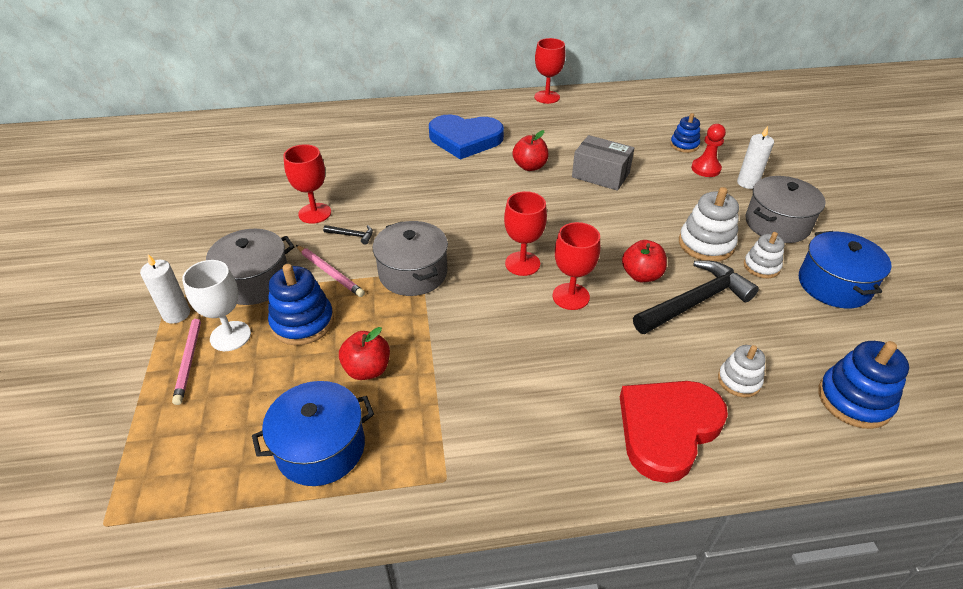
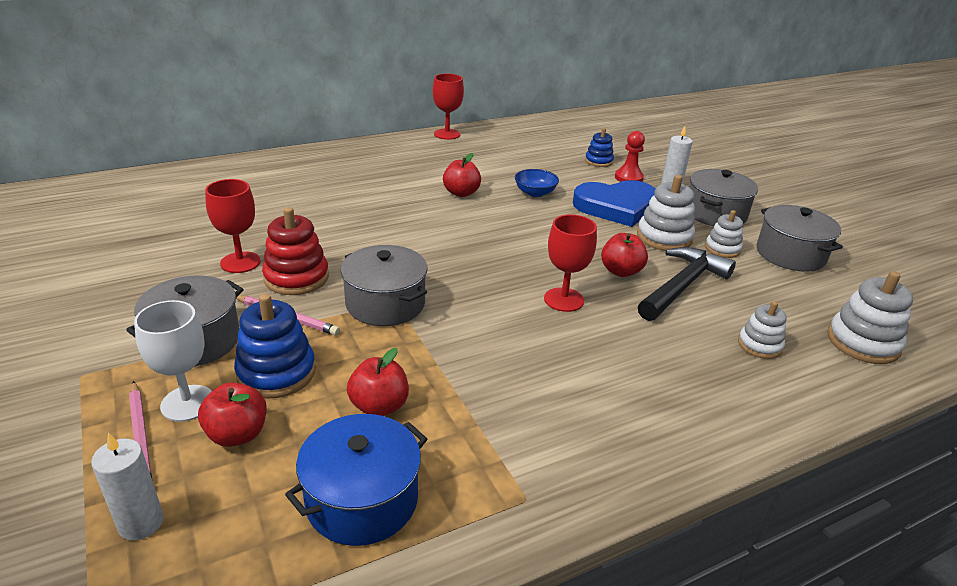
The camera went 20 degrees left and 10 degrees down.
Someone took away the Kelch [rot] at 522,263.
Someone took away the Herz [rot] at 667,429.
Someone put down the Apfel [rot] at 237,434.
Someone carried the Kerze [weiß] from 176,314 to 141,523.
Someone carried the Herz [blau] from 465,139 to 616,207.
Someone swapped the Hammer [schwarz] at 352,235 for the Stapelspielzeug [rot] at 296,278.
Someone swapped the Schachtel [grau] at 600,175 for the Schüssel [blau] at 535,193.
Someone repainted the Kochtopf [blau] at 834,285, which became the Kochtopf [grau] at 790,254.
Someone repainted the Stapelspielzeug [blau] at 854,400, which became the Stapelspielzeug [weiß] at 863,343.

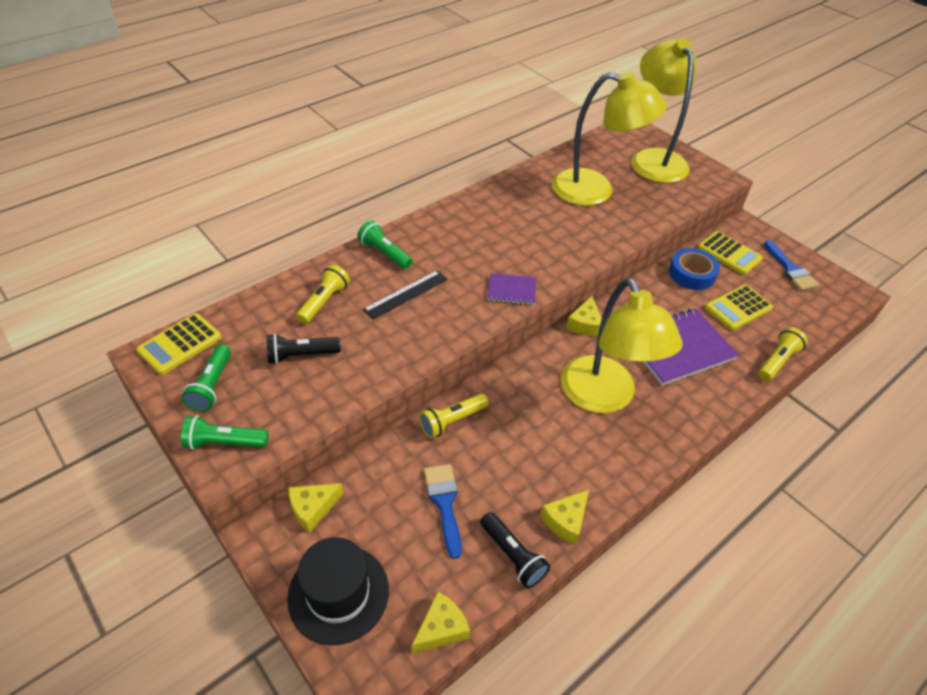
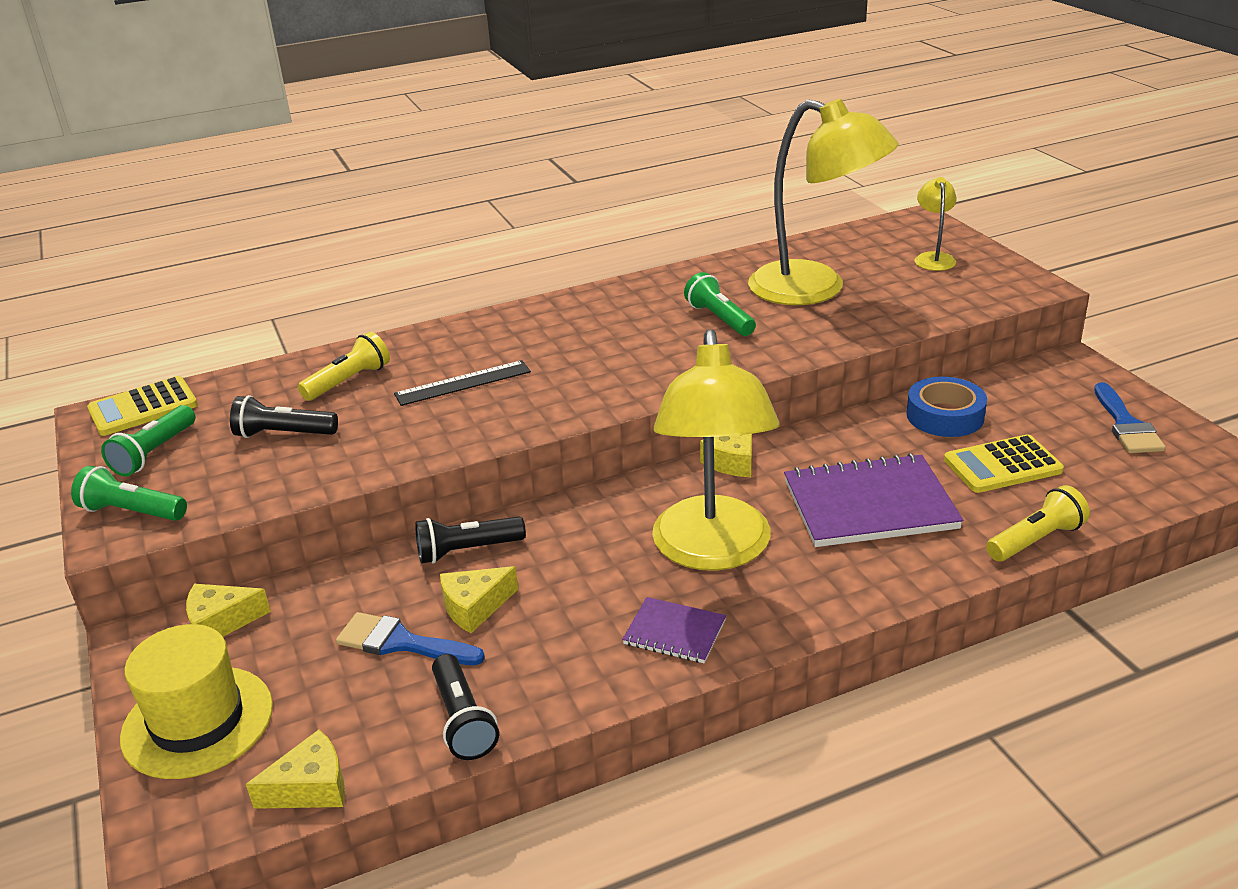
The camera went 20 degrees right and 15 degrees down.
Someone took away the Taschenrechner [gelb] at 729,253.
Someone carried the Taschenlampe [grün] from 384,253 to 719,319.
Someone carried the Notizbuch [lila] from 511,290 to 674,632.
Someone carried the Käse [gelb] from 565,520 to 475,607.
Someone repainted the Hut [schwarz] at 338,593, which became the Hut [gelb] at 197,721.
Someone repainted the Taschenlampe [gelb] at 452,421, which became the Taschenlampe [schwarz] at 467,551.
Someone rotated the Pinsel [blau] at 444,503 by 75 degrees counterclockwise.
Someone scaled the Lampe [gelb] at 654,159 by 0.44.

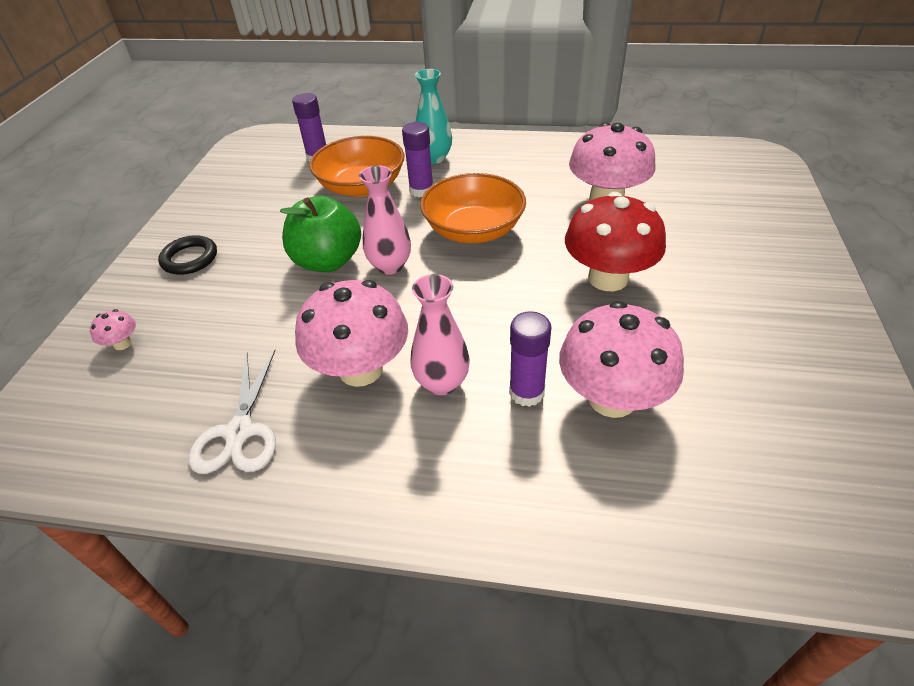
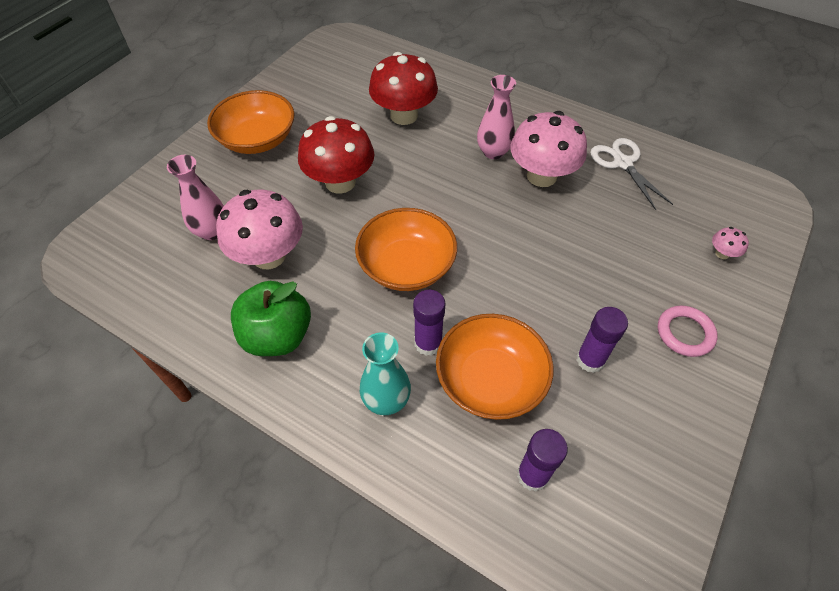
The camera went 160 degrees left and 10 degrees up.
Someone put down the Schüssel [orange] at 257,139.
Someone carried the Apfel [grün] from 328,261 to 277,336.
Someone carried the Vase [rosa] from 390,266 to 212,231.
Someone carried the Klebestift [lila] from 526,392 to 590,360.
Someone repainted the Ring [schwarz] at 190,258, which became the Ring [rosa] at 685,333.
Someone repainted the Pilz [rosa] at 612,398, which became the Pilz [rot] at 404,115.
Someone rotated the Schere [weiß] at 239,432 by 45 degrees counterclockwise.

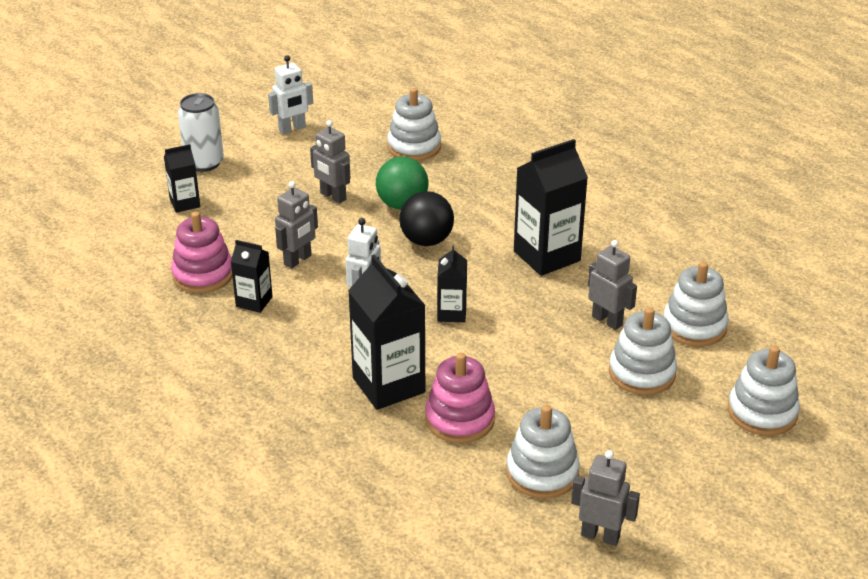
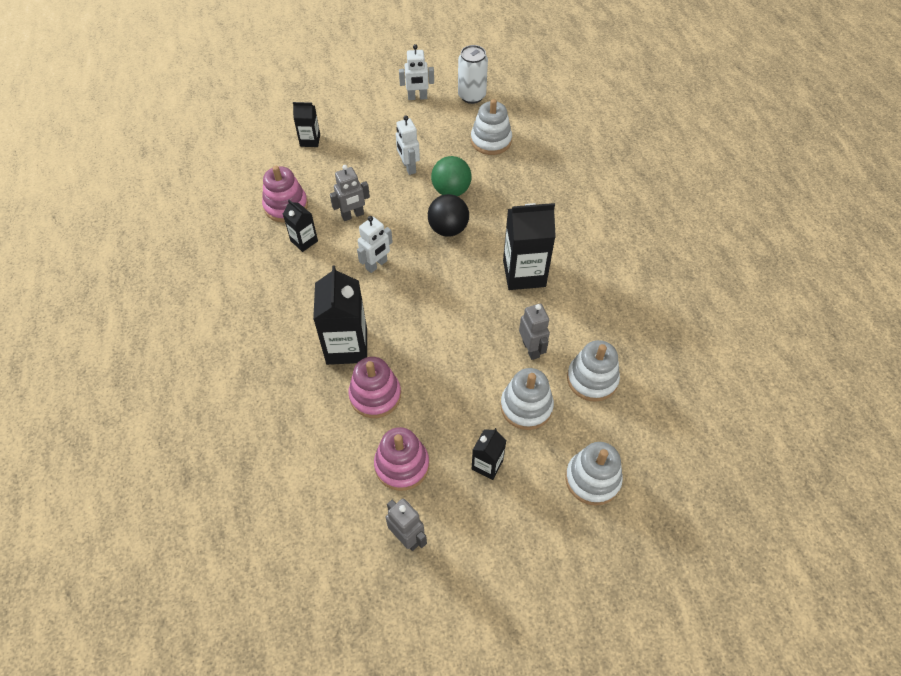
The camera went 25 degrees right and 20 degrees up.
Someone carried the Dose [weiß] from 204,163 to 471,96.
Someone carried the Getränkekarton [schwarz] from 451,313 to 487,465.
Someone repainted the Roboter [grau] at 333,196, which became the Roboter [weiß] at 408,167.
Someone repainted the Stapelspielzeug [weiß] at 542,473, which became the Stapelspielzeug [rosa] at 402,465.

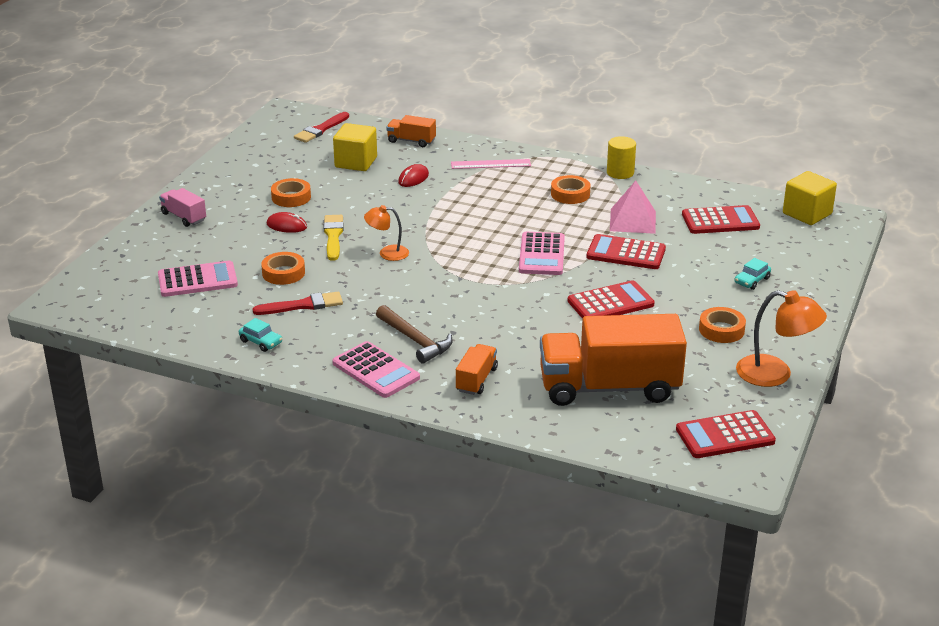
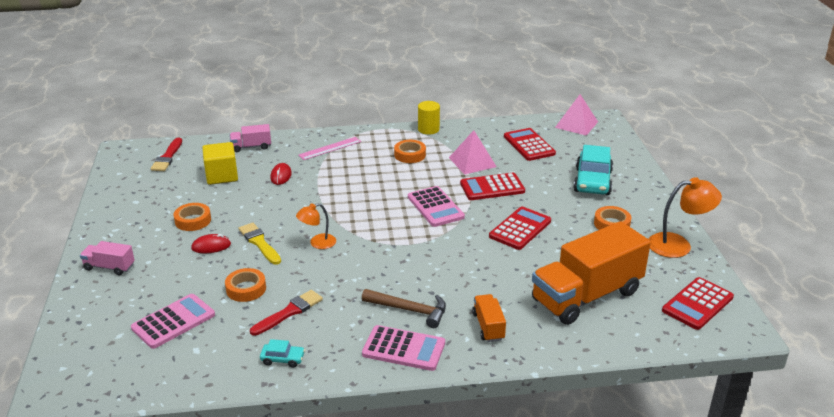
The camera went 30 degrees left and 0 degrees up.
Someone swapped the Kubus [gelb] at 807,214 for the Pyramide [rosa] at 576,124.
Someone repainted the Lastwagen [orange] at 411,141, which became the Lastwagen [rosa] at 251,147.
Someone rotated the Taschenrechner [rot] at 720,221 by 75 degrees counterclockwise.
Someone scaled the Auto [türkis] at 752,280 by 2.12.

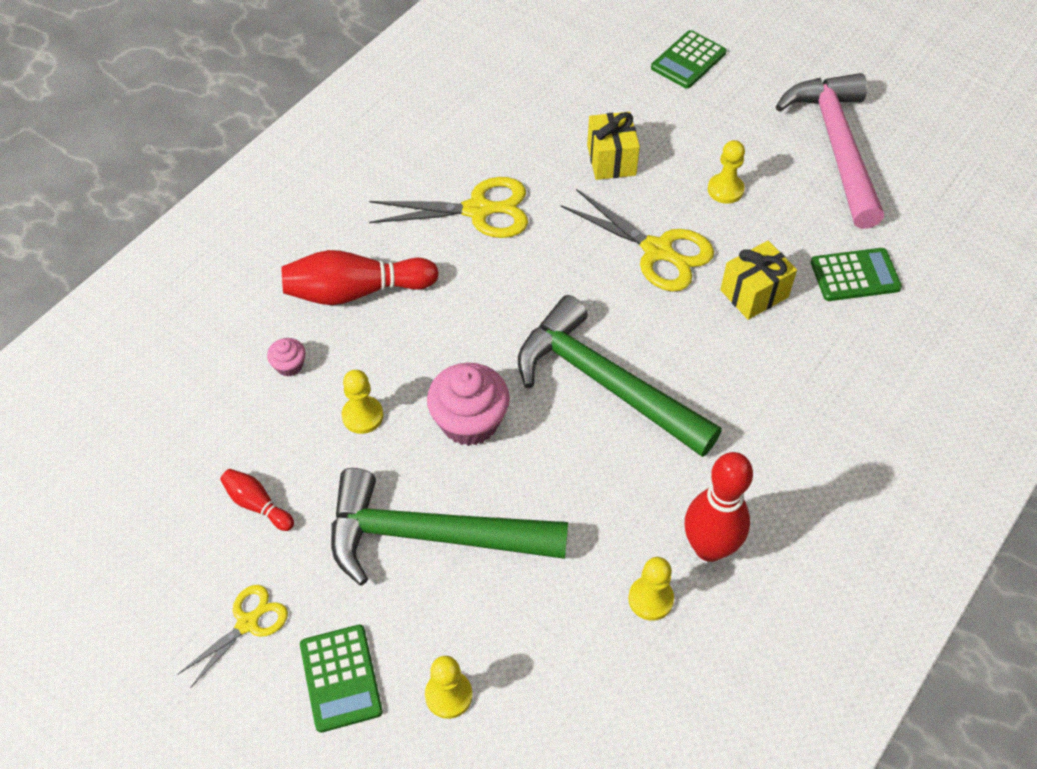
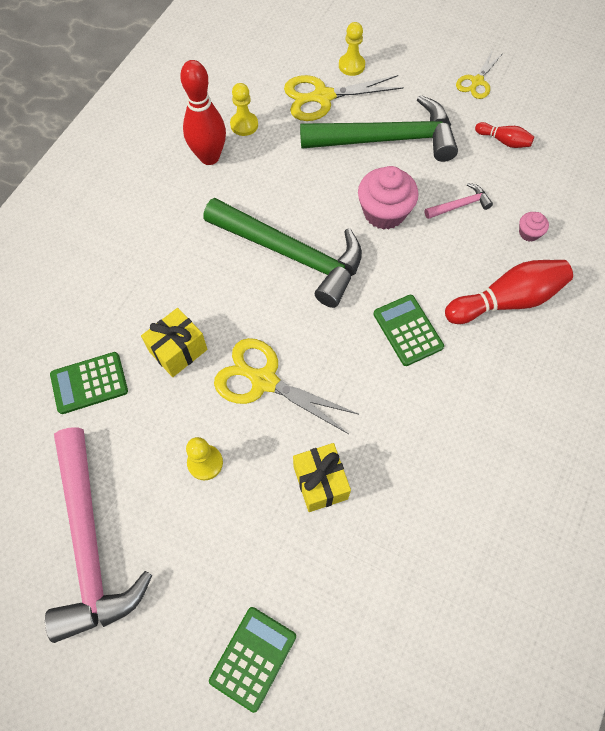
The camera went 170 degrees right and 10 degrees up.
Someone carried the Taschenrechner [grün] from 341,678 to 408,330.
Someone carried the Schere [gelb] from 479,210 to 322,97.
Someone swapped the Bauer [gelb] at 362,416 for the Hammer [rosa] at 460,205.

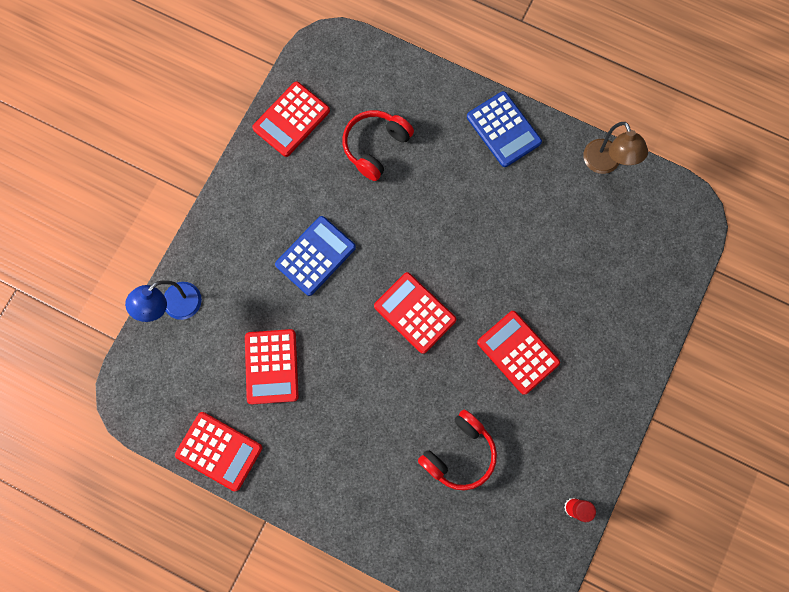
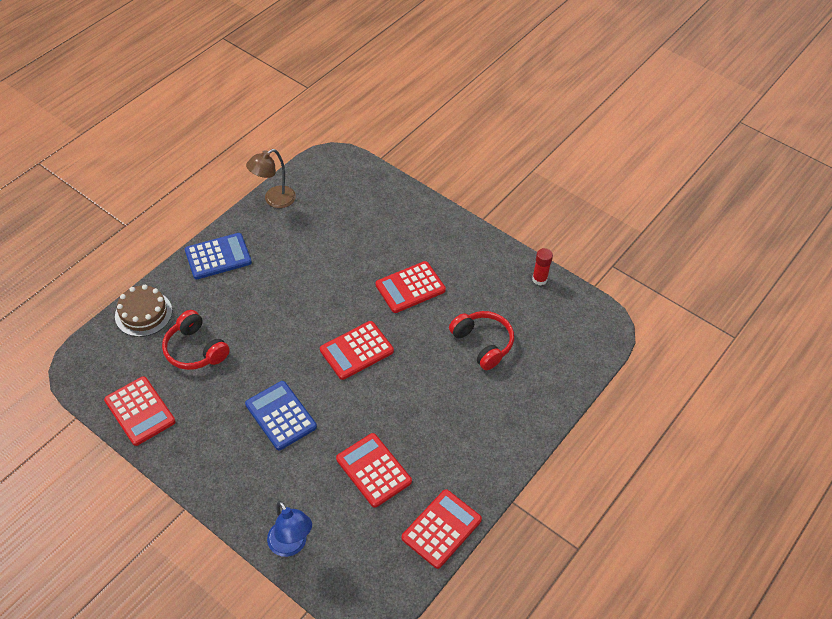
The camera went 80 degrees left and 25 degrees down.
Someone put down the Kuchen [braun] at 143,313.
Someone rotated the Taschenrechner [rot] at 271,366 by 135 degrees counterclockwise.
Someone rotated the Lampe [braun] at 605,164 by 150 degrees clockwise.

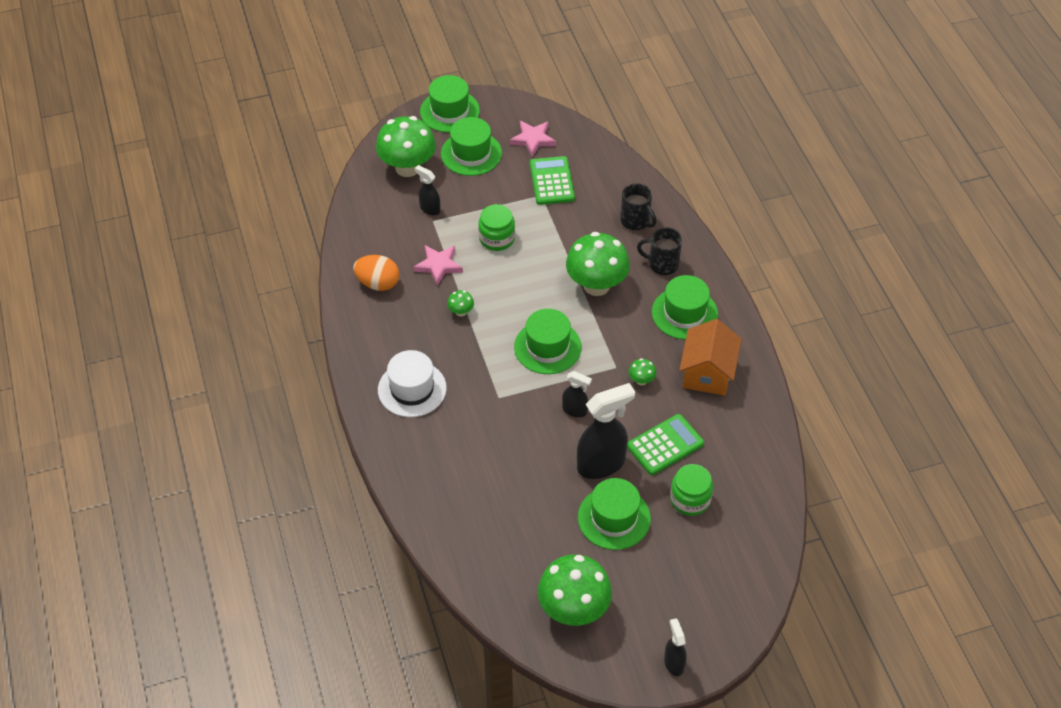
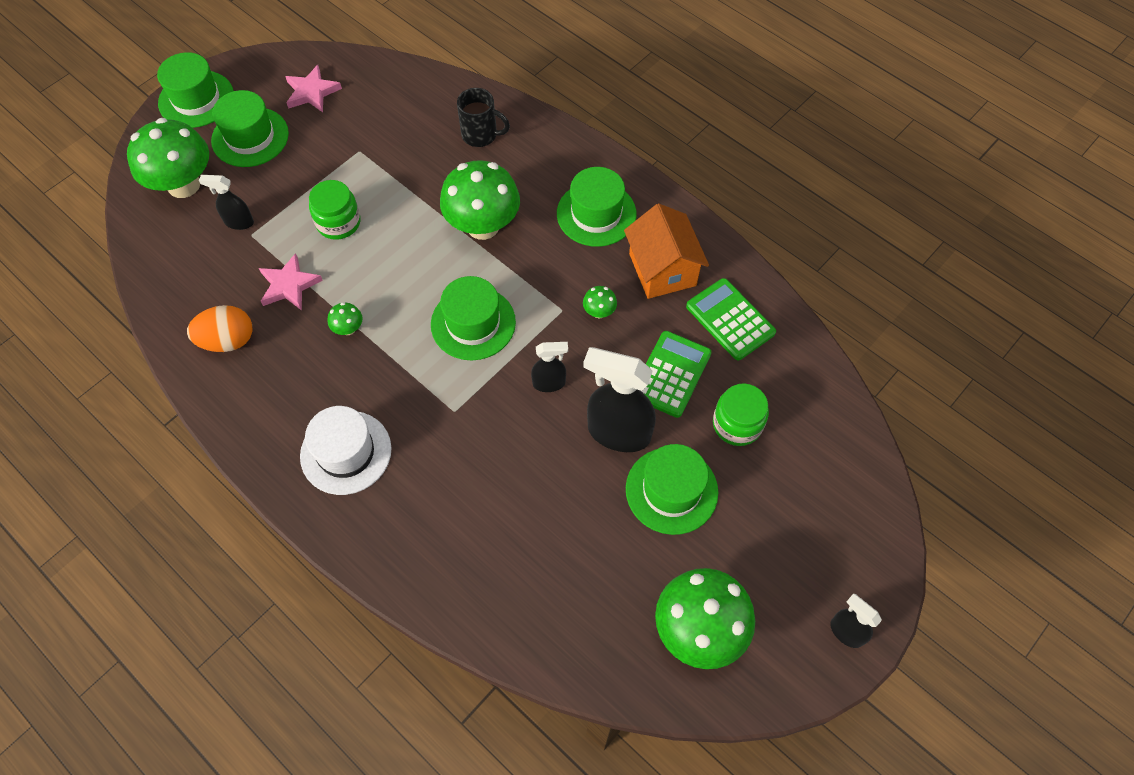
The camera went 30 degrees left and 10 degrees up.
Someone took away the Tasse [schwarz] at 662,264.
Someone carried the Taschenrechner [grün] from 552,181 to 730,319.
Someone rotated the Sprühflasche [schwarz] at 601,464 by 105 degrees counterclockwise.

